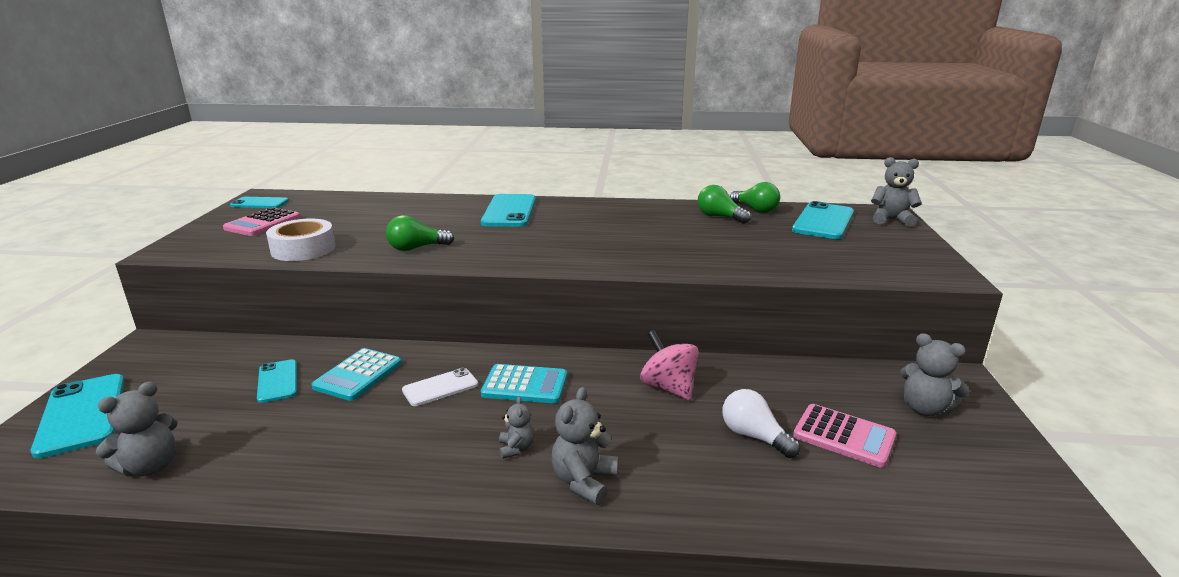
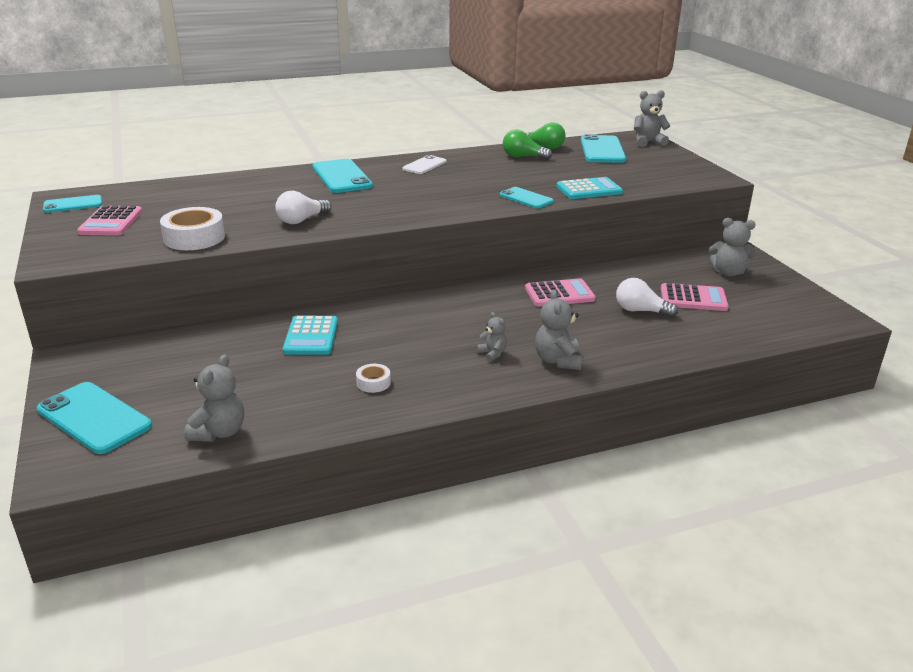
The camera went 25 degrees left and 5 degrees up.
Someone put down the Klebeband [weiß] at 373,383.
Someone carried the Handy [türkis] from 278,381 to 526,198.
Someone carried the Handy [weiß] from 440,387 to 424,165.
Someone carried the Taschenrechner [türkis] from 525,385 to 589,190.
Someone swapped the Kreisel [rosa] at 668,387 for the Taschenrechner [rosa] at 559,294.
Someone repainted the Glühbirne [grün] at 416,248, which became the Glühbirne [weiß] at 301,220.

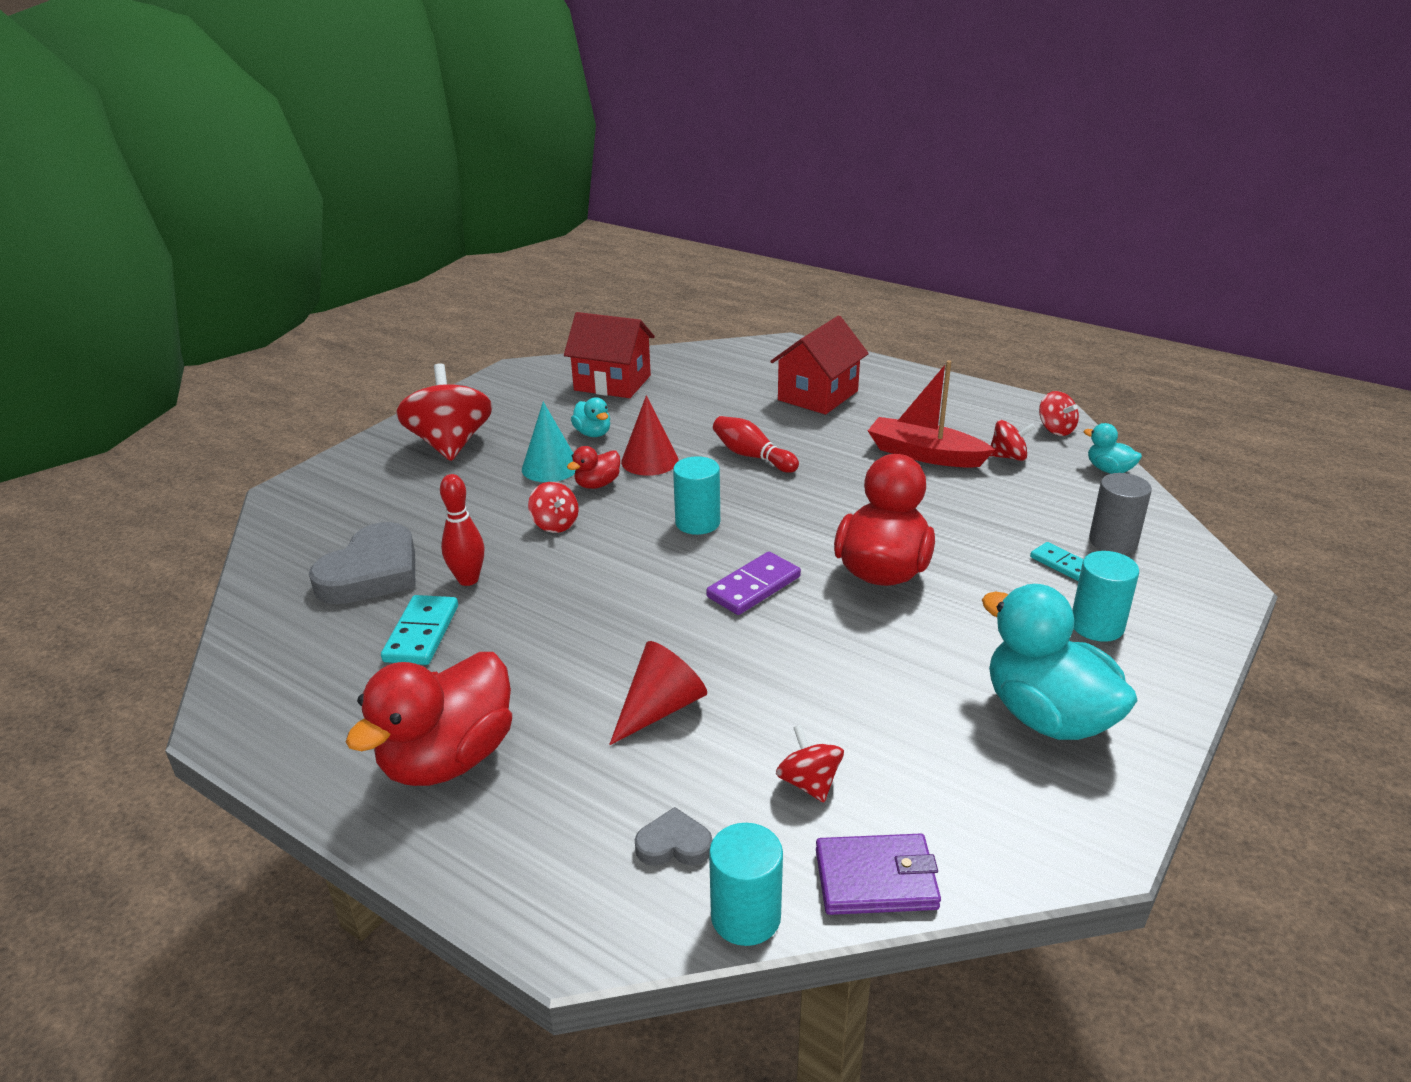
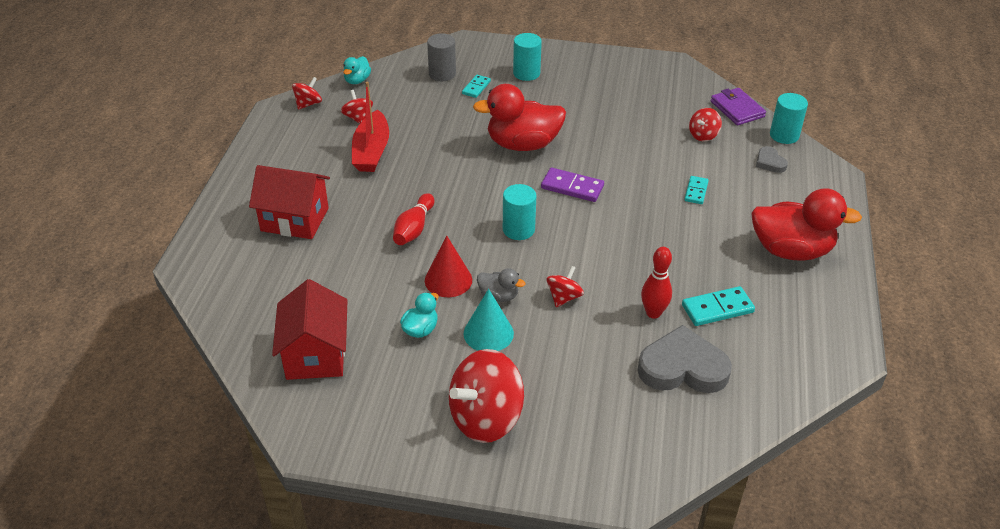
The camera went 115 degrees left and 10 degrees up.
Someone took away the Ente [türkis] at 1047,716.
Someone swapped the Kegel [rot] at 660,708 for the Dominostein [türkis] at 696,191.
Someone repainted the Ente [rot] at 597,484, which became the Ente [grau] at 498,296.

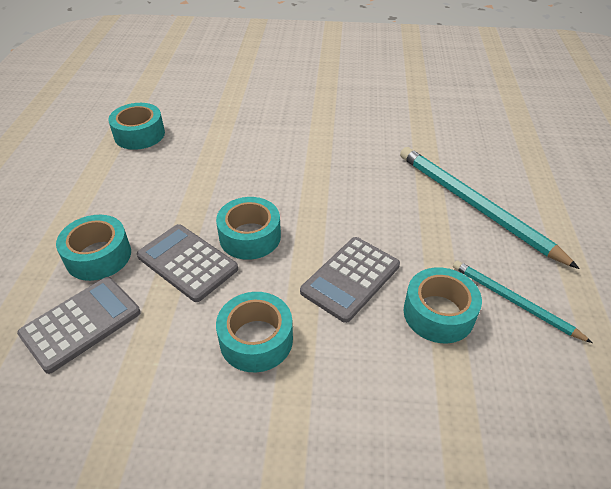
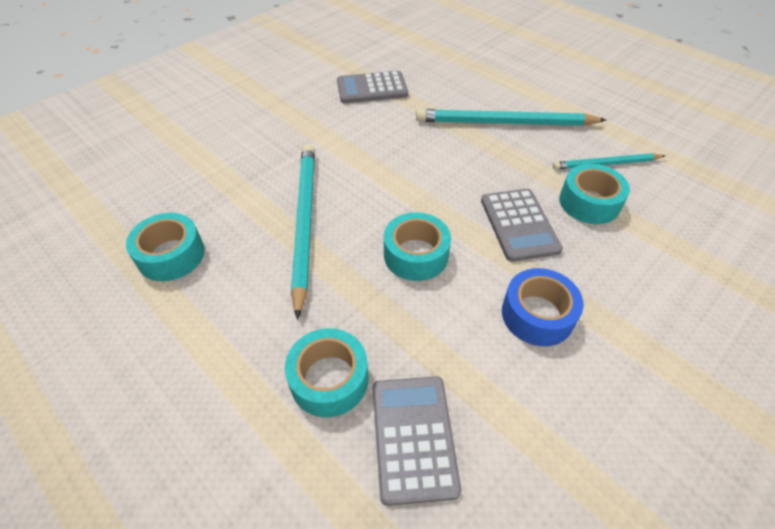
The camera went 50 degrees left and 5 degrees up.
Someone put down the Bleistift [türkis] at 304,222.
Someone carried the Taschenrechner [grau] from 187,262 to 372,88.
Someone repainted the Klebeband [türkis] at 256,340, which became the Klebeband [blau] at 537,315.

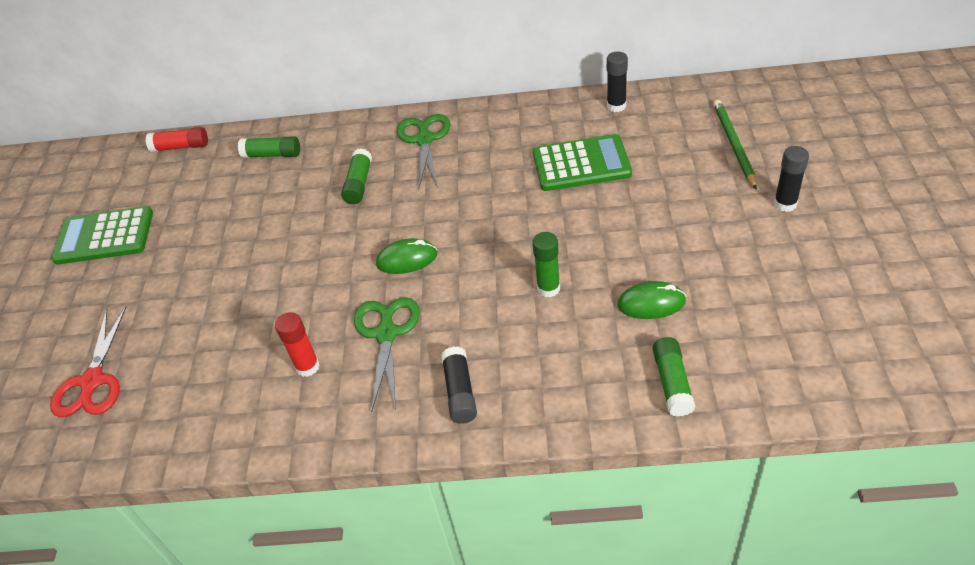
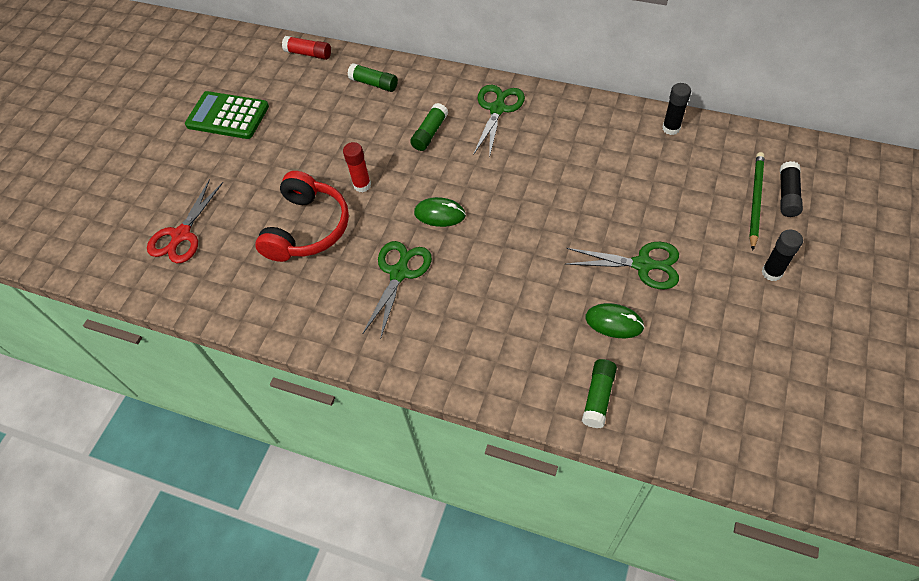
The camera went 20 degrees right and 10 degrees up.
Someone took away the Klebestift [grün] at 548,288.
Someone took away the Taschenrechner [grün] at 581,164.
Someone put down the Kopfhörer [rot] at 307,228.
Someone put down the Schere [grün] at 643,265.
Someone carried the Klebestift [rot] from 307,367 to 362,185.
Someone carried the Klebestift [schwarz] from 460,392 to 787,195.

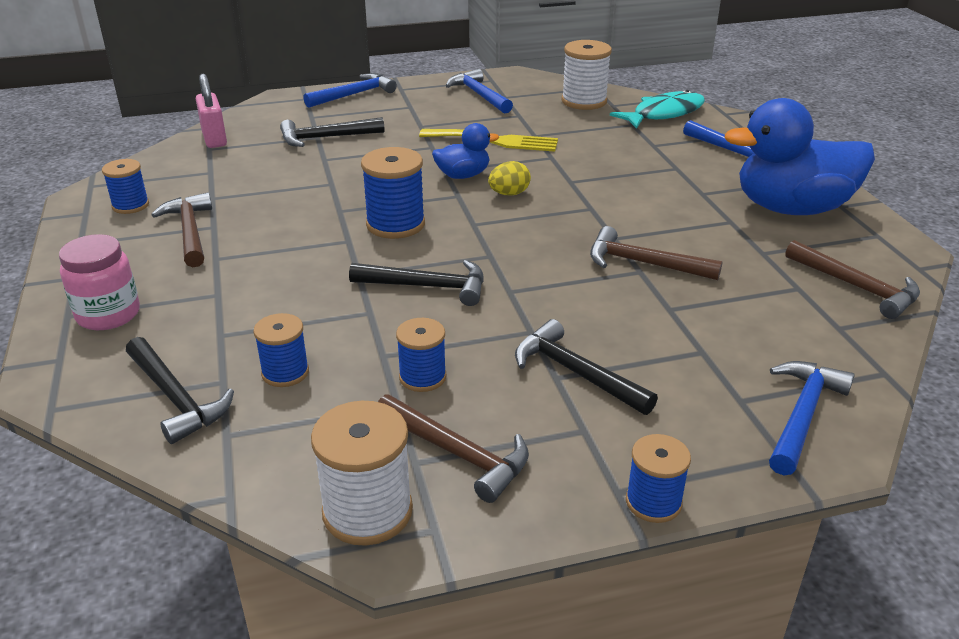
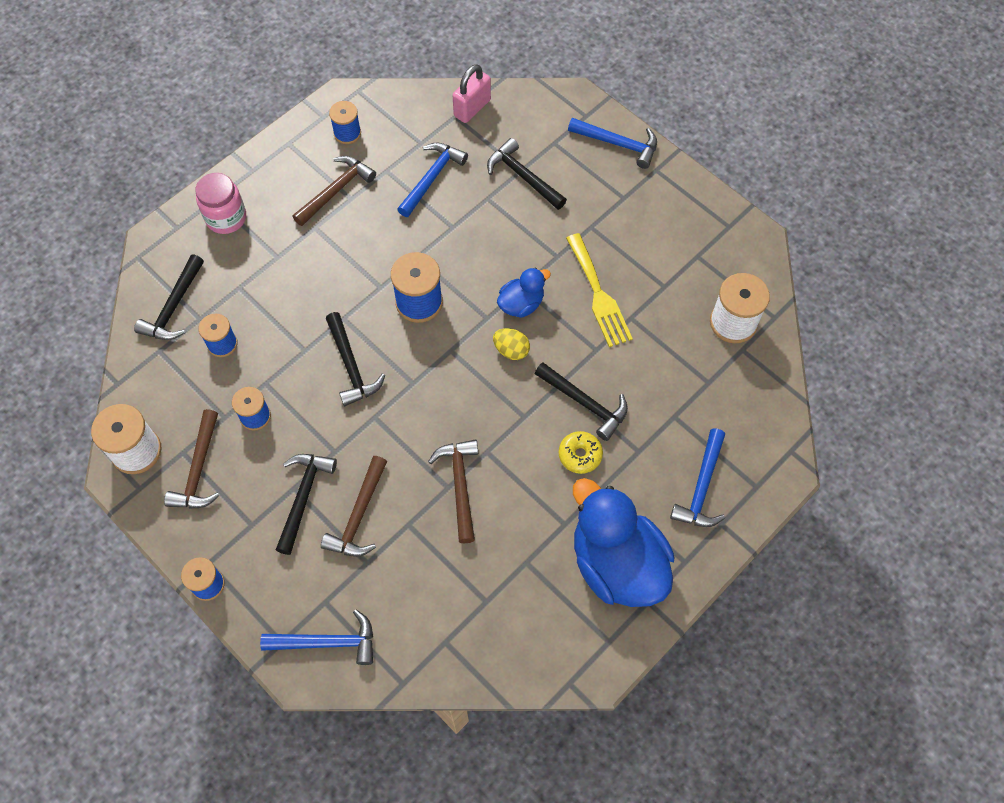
The camera went 60 degrees right and 30 degrees up.
Someone took away the Fisch [türkis] at 664,114.
Someone put down the Hammer [schwarz] at 585,403.
Someone put down the Donut [gelb] at 580,455.
Someone carried the Hammer [blau] from 479,95 to 431,178.
Someone carried the Hammer [braun] from 856,287 to 359,515.
Someone rotated the Ente [blau] at 463,175 by 75 degrees counterclockwise.

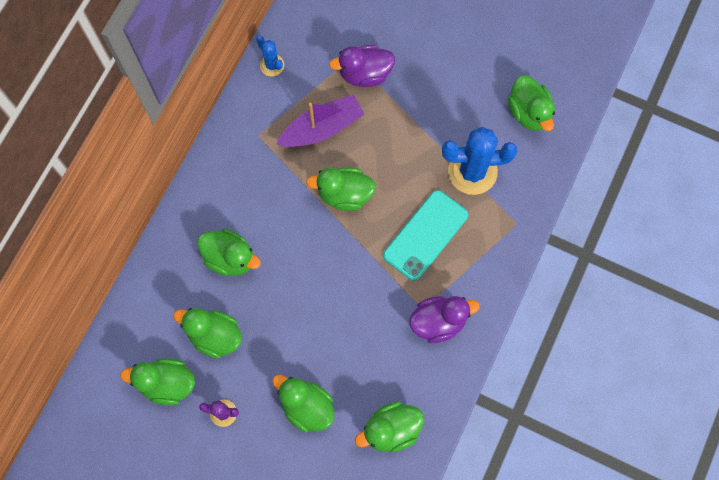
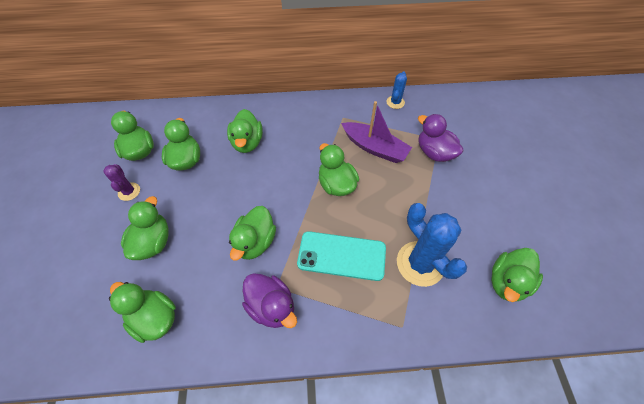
The camera went 60 degrees right and 15 degrees down.
Someone put down the Ente [grün] at 255,242.

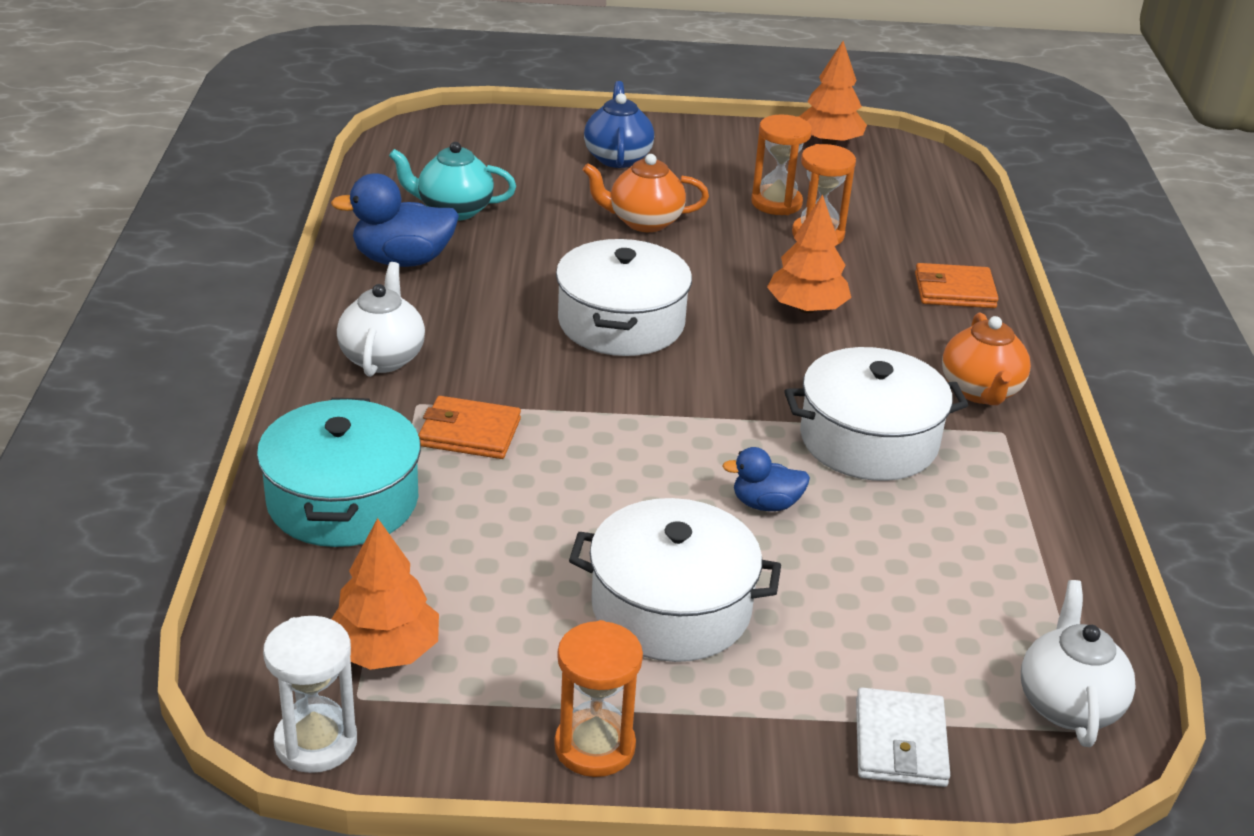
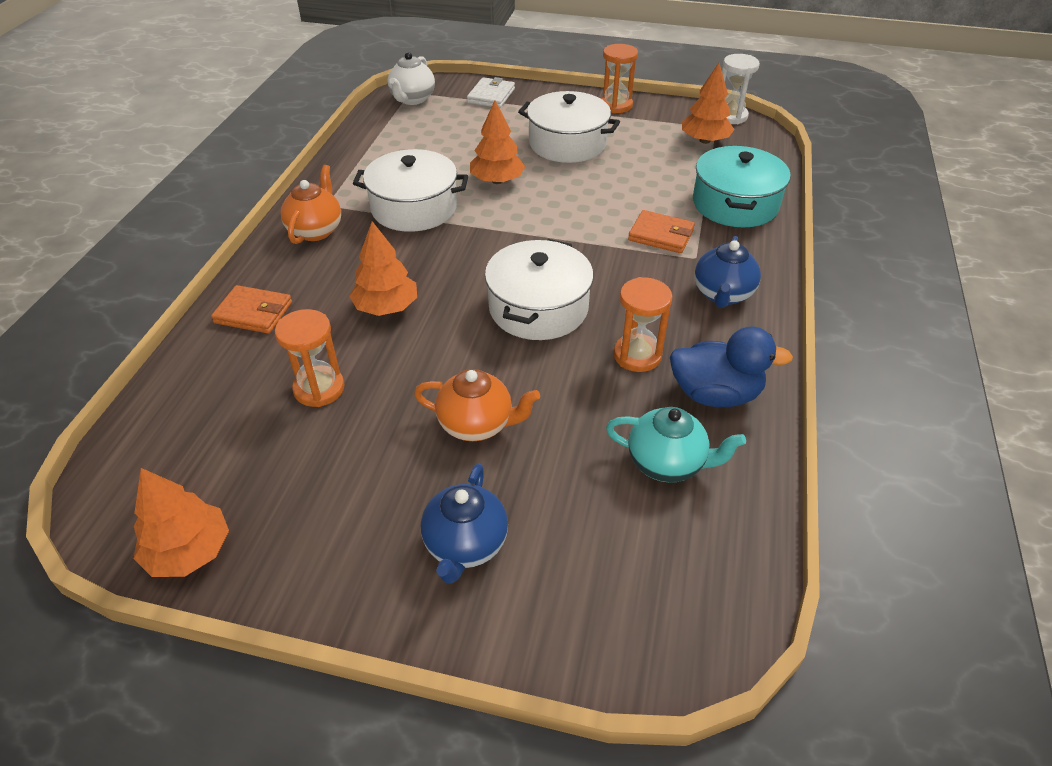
The camera went 165 degrees left and 10 degrees up.
Someone carried the Sanduhr [orange] from 776,203 to 637,355.
Someone swapped the Ente [blau] at 765,504 for the Baum [orange] at 497,181.
Someone repainted the Teekanne [weiß] at 382,357, which became the Teekanne [blau] at 722,295.

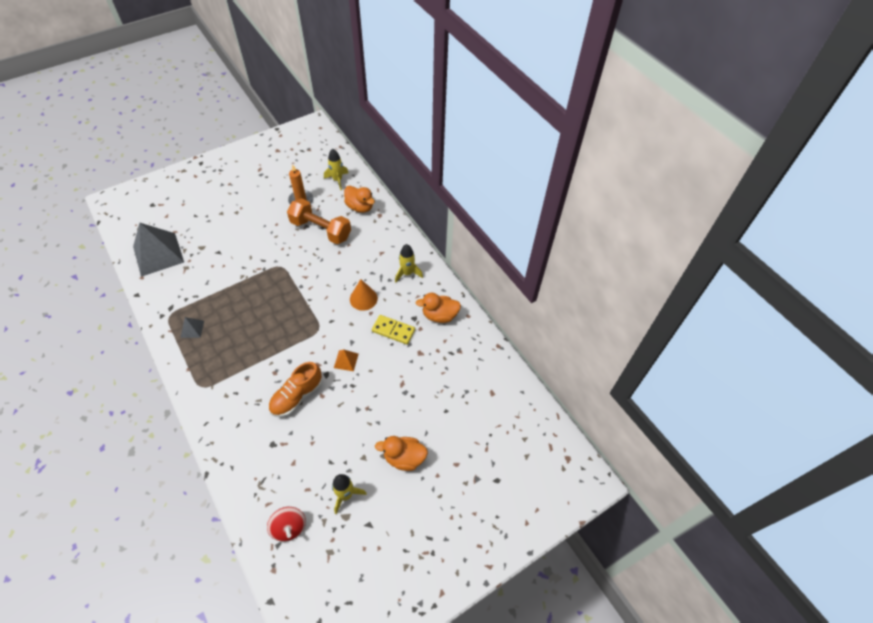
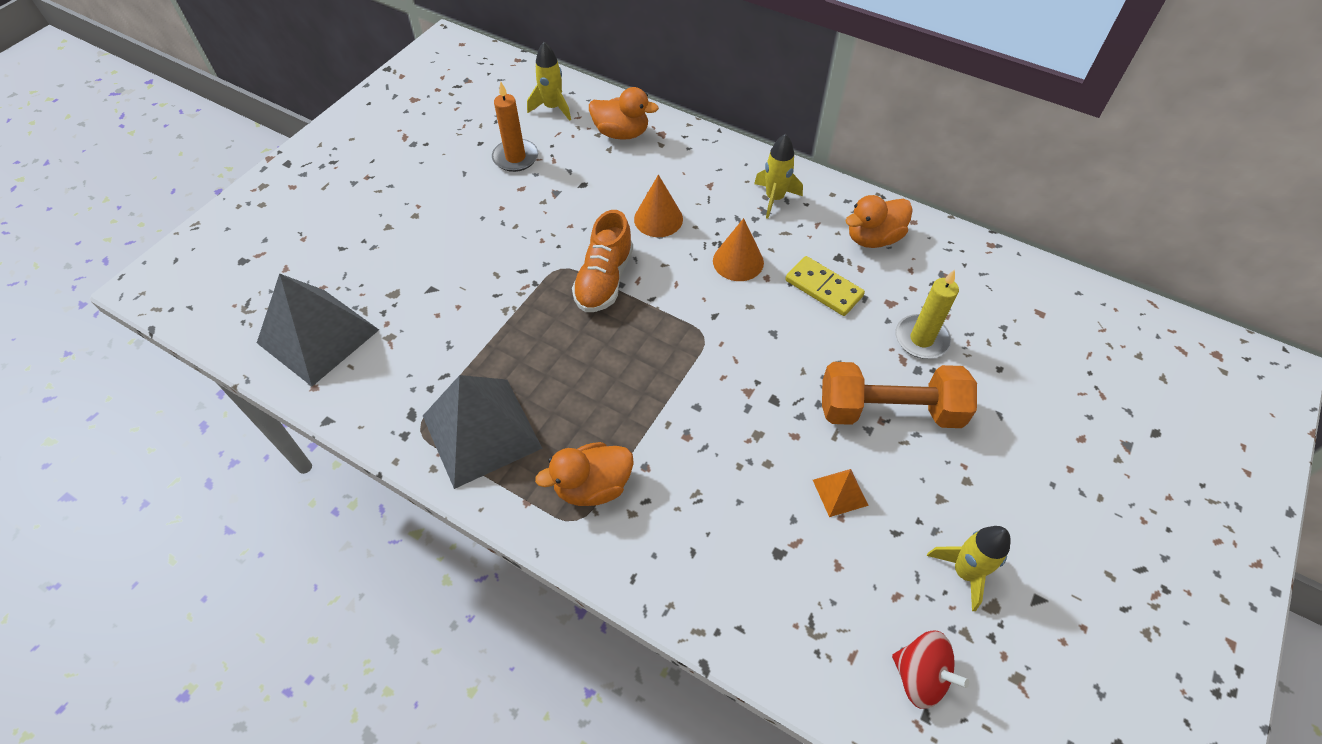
The camera went 25 degrees left and 0 degrees up.
Someone put down the Kegel [orange] at 658,219.
Someone put down the Kerze [gelb] at 921,339.
Someone carried the Schuh [orange] from 297,396 to 604,280.
Someone carried the Hantel [orange] from 321,230 to 889,410.
Someone carried the Pyramide [orange] from 346,360 to 840,492.
Someone carried the Ente [orange] from 404,458 to 592,486.
Someone rotated the Dominostein [gelb] at 393,330 by 45 degrees clockwise.
Someone scaled the Pyramide [grau] at 192,329 by 2.29.

